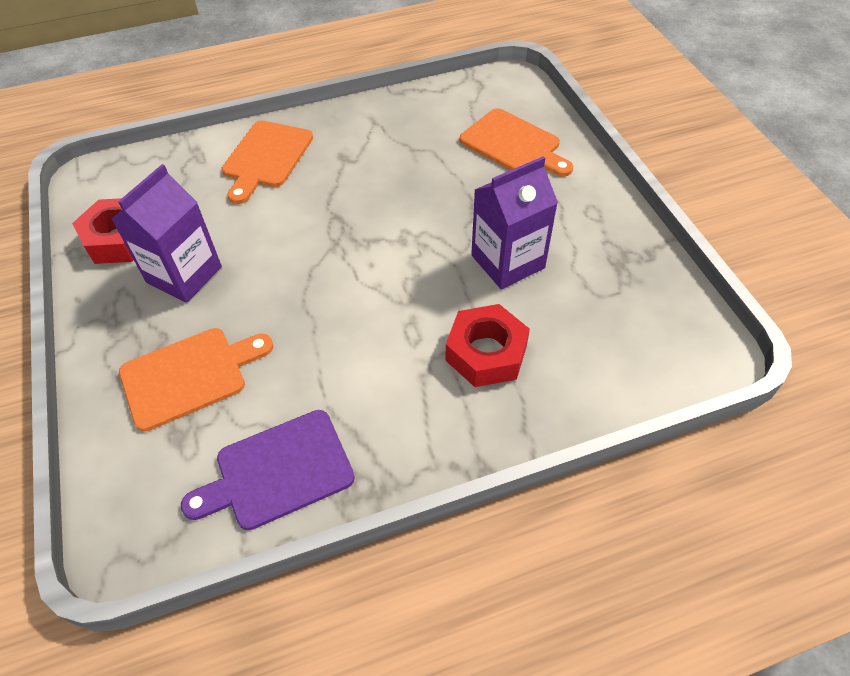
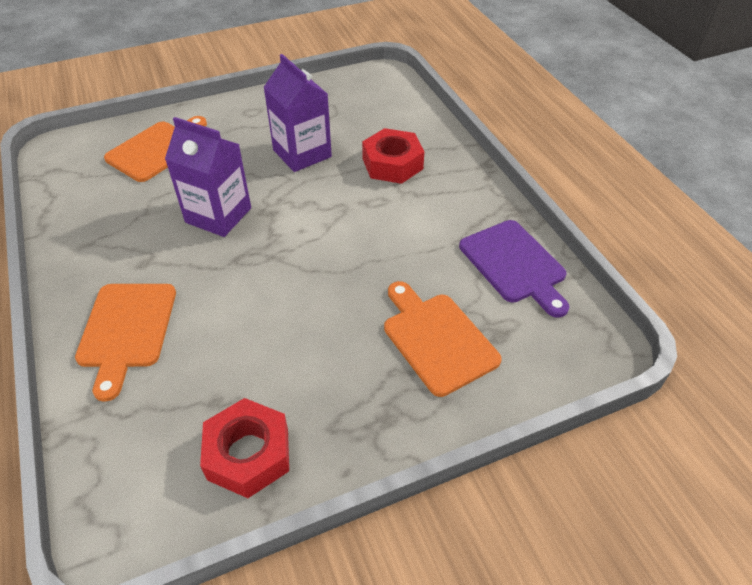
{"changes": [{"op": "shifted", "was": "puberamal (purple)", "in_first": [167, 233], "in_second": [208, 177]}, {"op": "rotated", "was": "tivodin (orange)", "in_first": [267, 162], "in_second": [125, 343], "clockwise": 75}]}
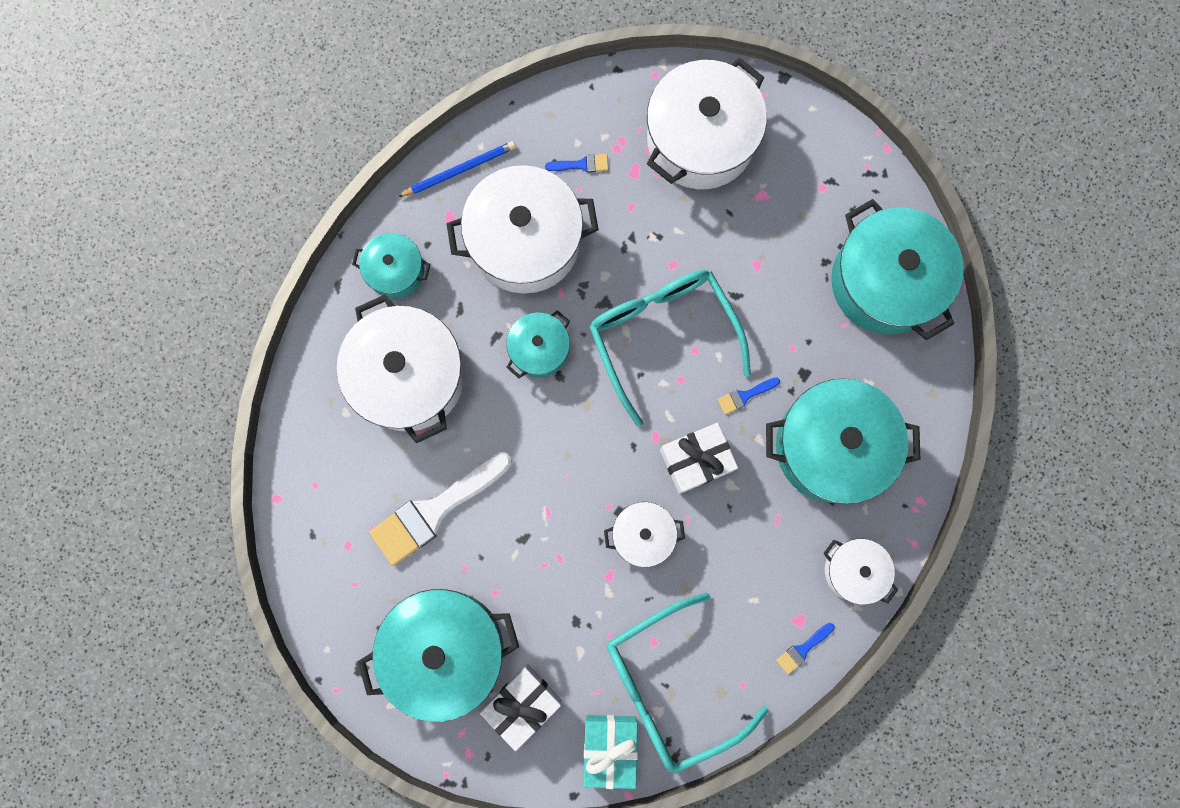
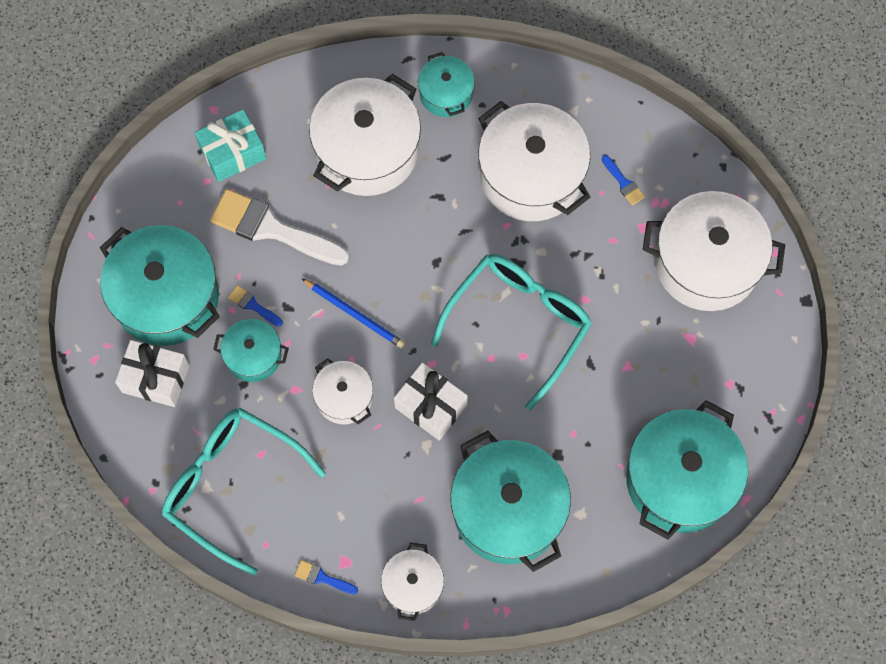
{"changes": [{"op": "shifted", "was": "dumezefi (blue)", "in_first": [457, 169], "in_second": [353, 313]}, {"op": "shifted", "was": "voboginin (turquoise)", "in_first": [538, 344], "in_second": [251, 350]}, {"op": "shifted", "was": "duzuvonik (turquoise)", "in_first": [611, 752], "in_second": [230, 145]}, {"op": "shifted", "was": "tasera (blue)", "in_first": [749, 396], "in_second": [255, 306]}]}
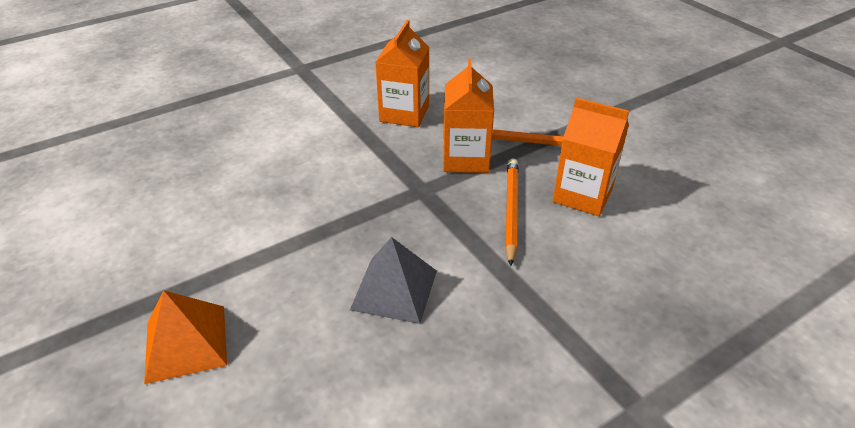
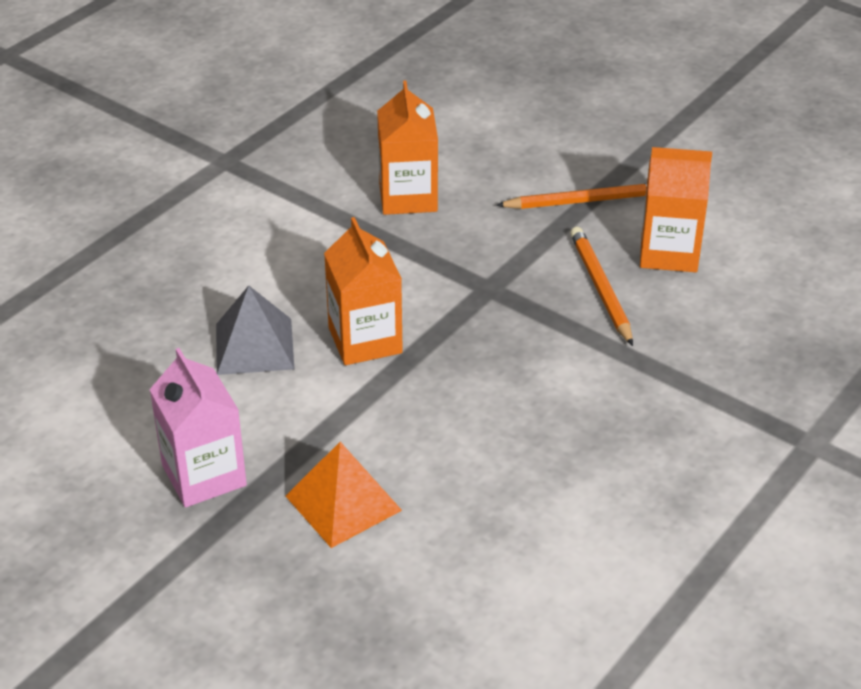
{"changes": [{"op": "new", "now": "puberamal (pink)", "in_second": [198, 427]}, {"op": "shifted", "was": "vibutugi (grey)", "in_first": [393, 280], "in_second": [255, 330]}, {"op": "shifted", "was": "puberamal (orange)", "in_first": [468, 116], "in_second": [363, 291]}]}
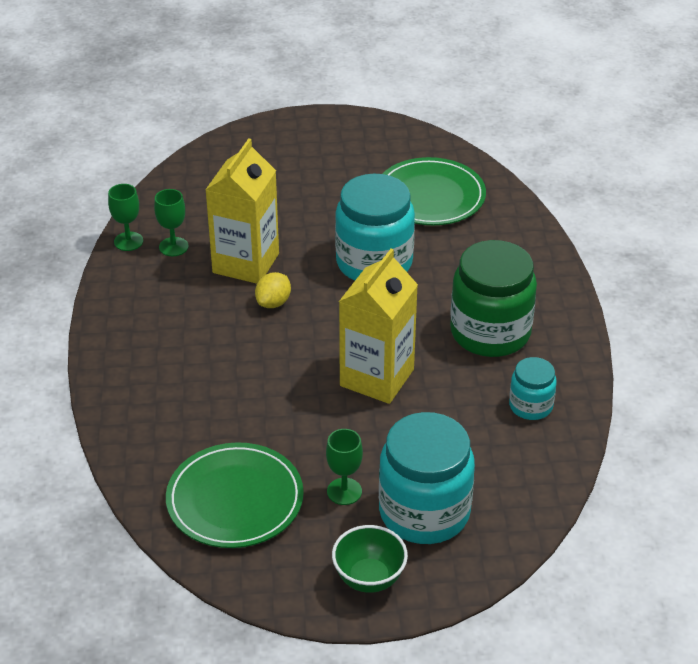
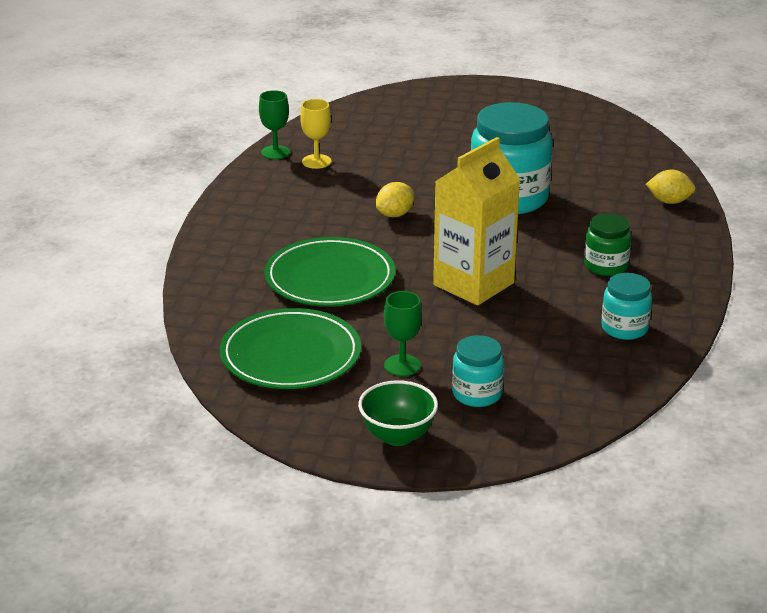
{"changes": [{"op": "gone", "was": "puberamal (yellow)", "in_first": [242, 211]}, {"op": "new", "now": "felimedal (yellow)", "in_second": [671, 187]}, {"op": "shifted", "was": "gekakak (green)", "in_first": [434, 191], "in_second": [329, 271]}, {"op": "repainted", "was": "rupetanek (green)", "now": "rupetanek (yellow)", "in_first": [171, 222], "in_second": [315, 134]}, {"op": "scaled", "was": "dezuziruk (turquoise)", "in_first": [427, 478], "in_second": [478, 371], "ratio": 0.52}, {"op": "scaled", "was": "dezuziruk (green)", "in_first": [493, 298], "in_second": [607, 244], "ratio": 0.52}]}
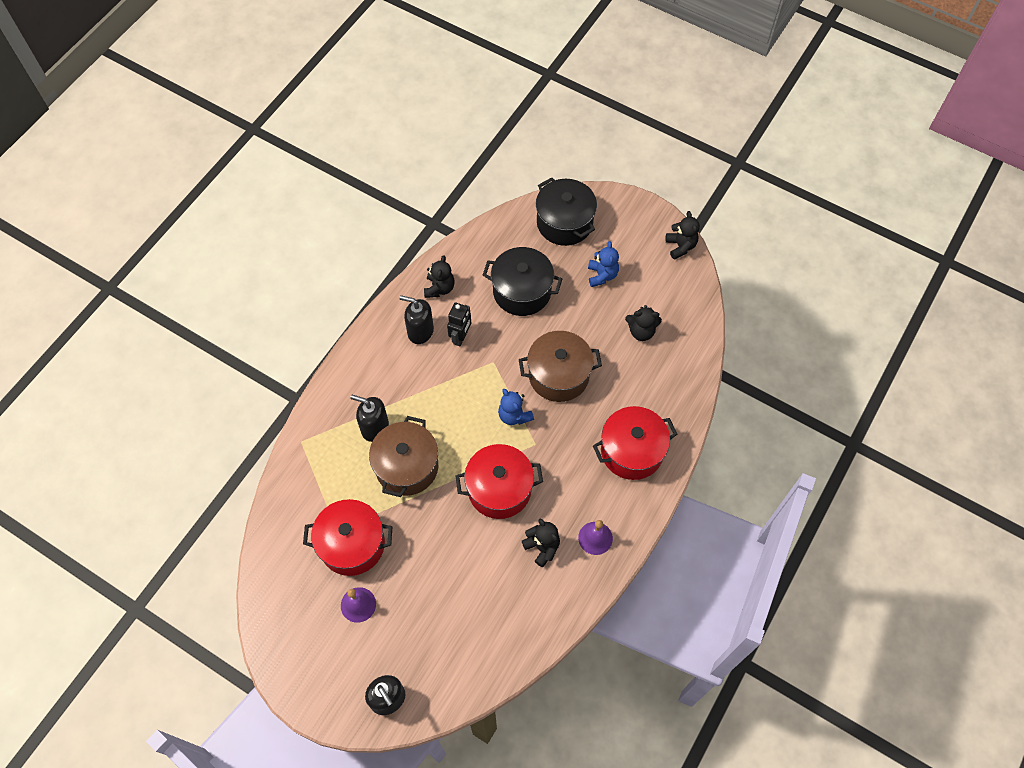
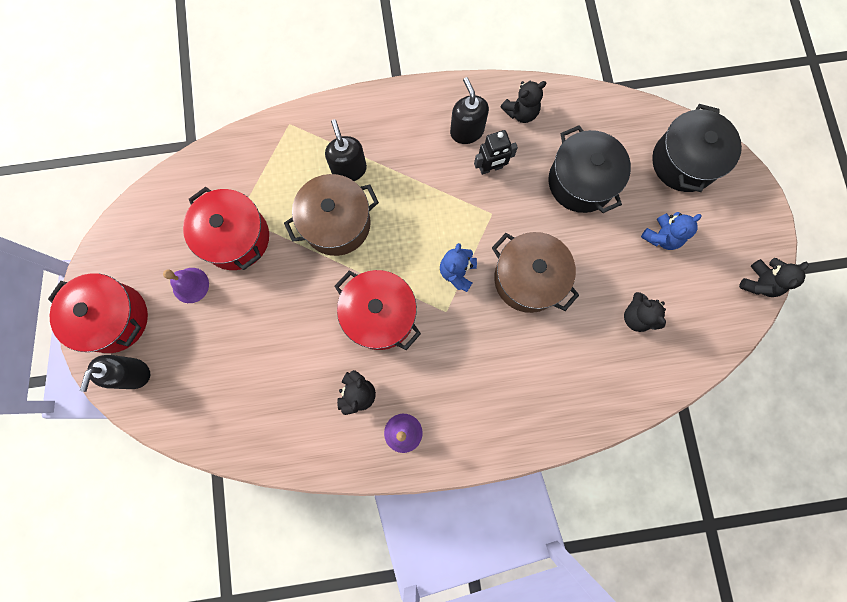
{"changes": [{"op": "shifted", "was": "voboginin (red)", "in_first": [635, 443], "in_second": [98, 313]}]}
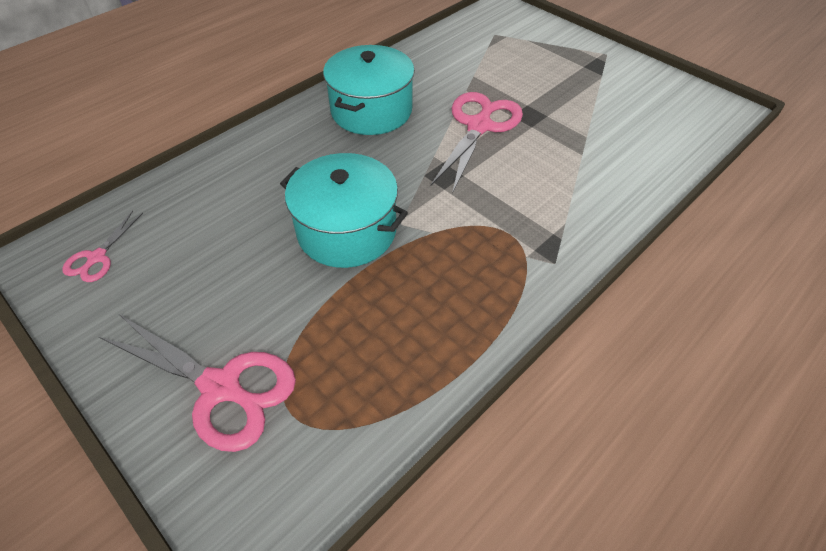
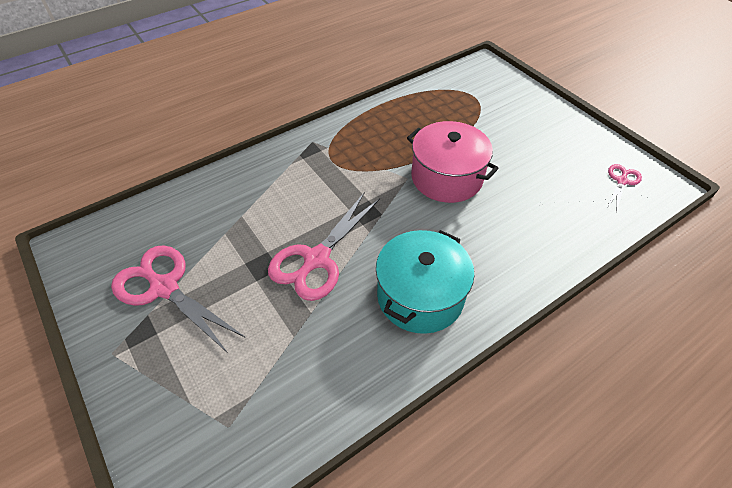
{"changes": [{"op": "shifted", "was": "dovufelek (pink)", "in_first": [197, 383], "in_second": [178, 299]}, {"op": "repainted", "was": "voboginin (turquoise)", "now": "voboginin (pink)", "in_first": [344, 210], "in_second": [453, 162]}]}
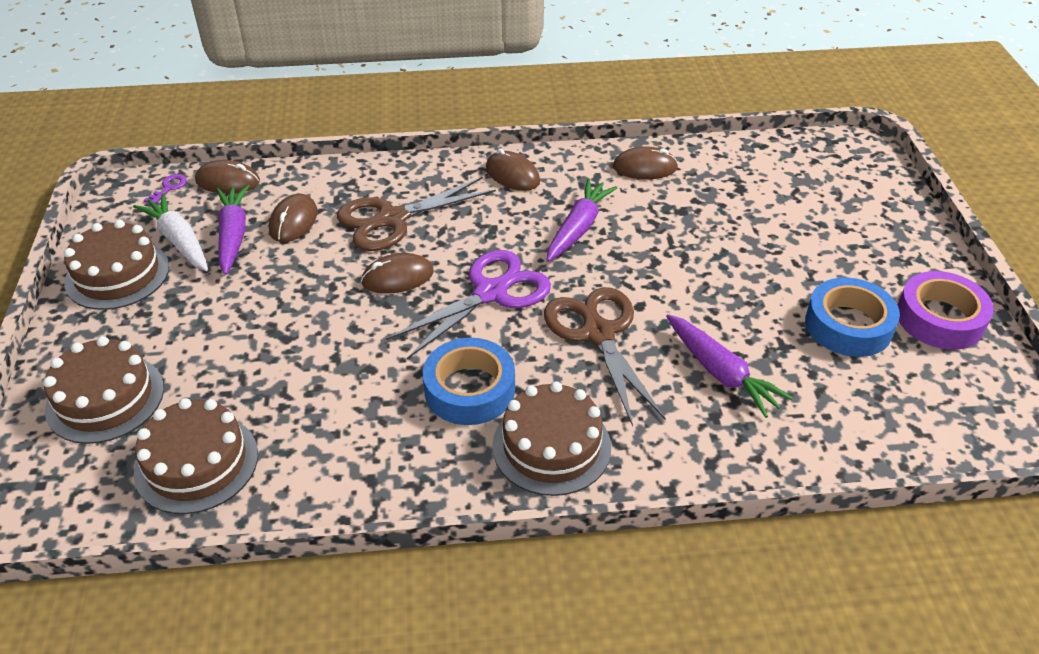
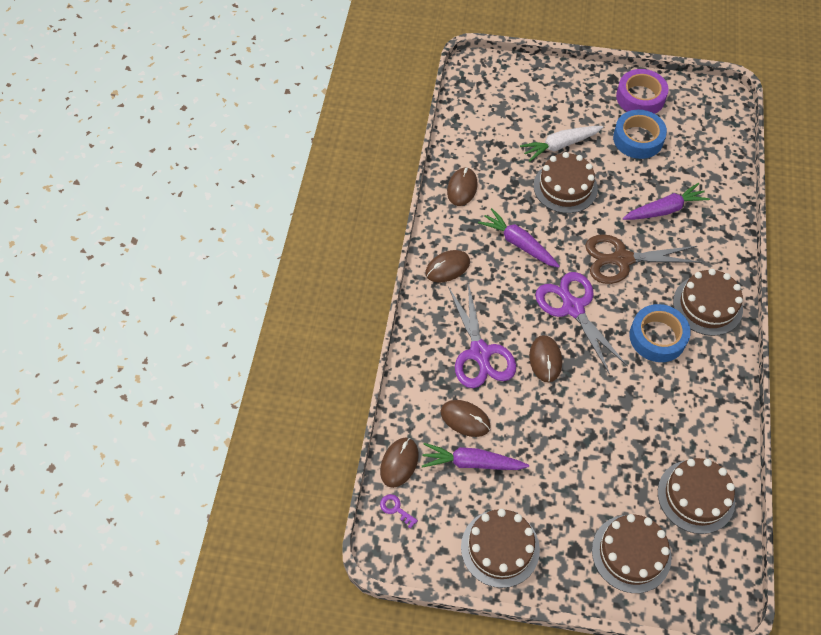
{"changes": [{"op": "new", "now": "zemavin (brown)", "in_second": [565, 182]}, {"op": "shifted", "was": "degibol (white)", "in_first": [170, 232], "in_second": [561, 144]}, {"op": "repainted", "was": "dovufelek (brown)", "now": "dovufelek (purple)", "in_first": [416, 214], "in_second": [482, 335]}]}
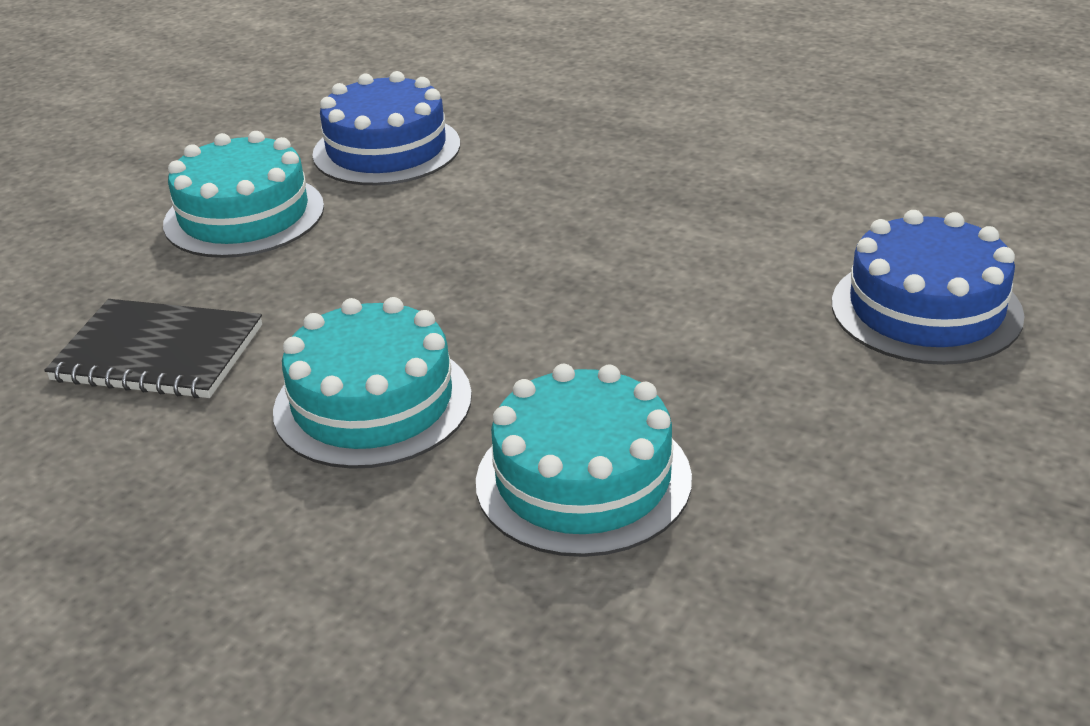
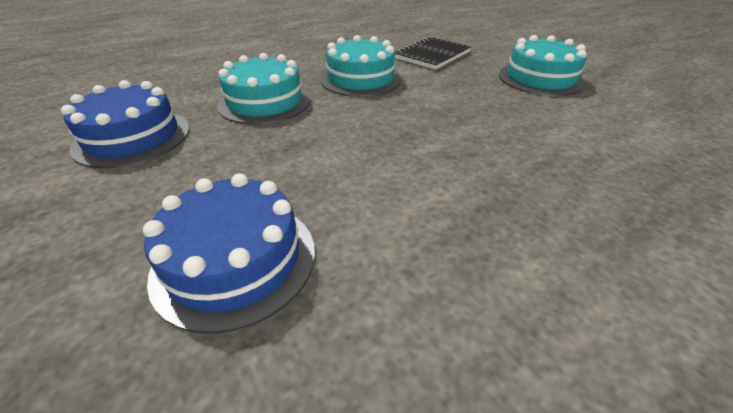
{"changes": [{"op": "shifted", "was": "zemavin (blue)", "in_first": [386, 128], "in_second": [125, 124]}]}
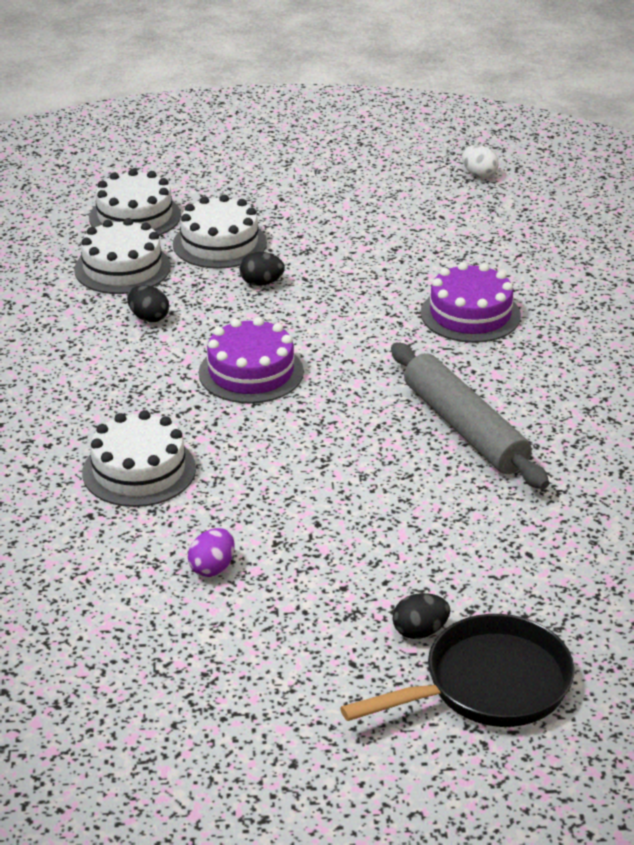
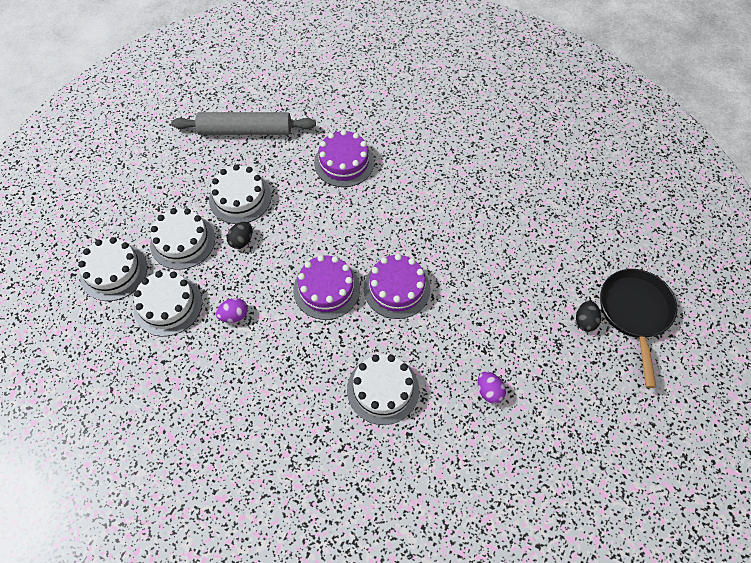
{"changes": [{"op": "gone", "was": "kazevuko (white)", "in_first": [480, 161]}, {"op": "new", "now": "zemavin (white)", "in_second": [240, 194]}, {"op": "new", "now": "zemavin (purple)", "in_second": [397, 286]}, {"op": "shifted", "was": "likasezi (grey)", "in_first": [470, 416], "in_second": [243, 123]}, {"op": "repainted", "was": "kazevuko (black)", "now": "kazevuko (purple)", "in_first": [148, 303], "in_second": [232, 310]}]}
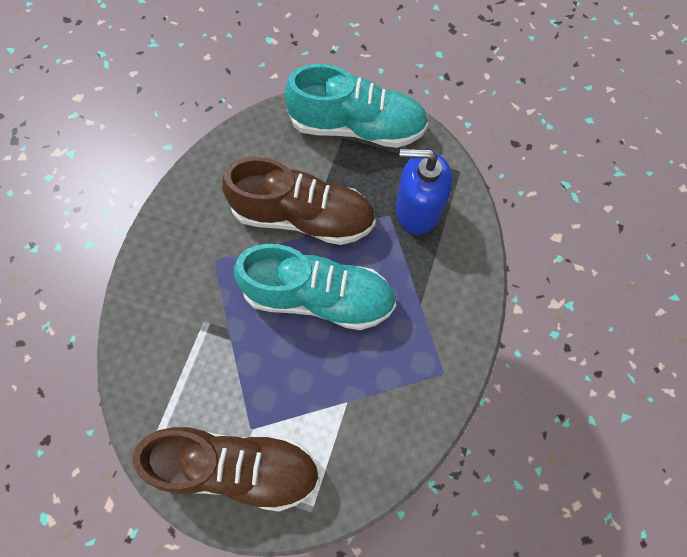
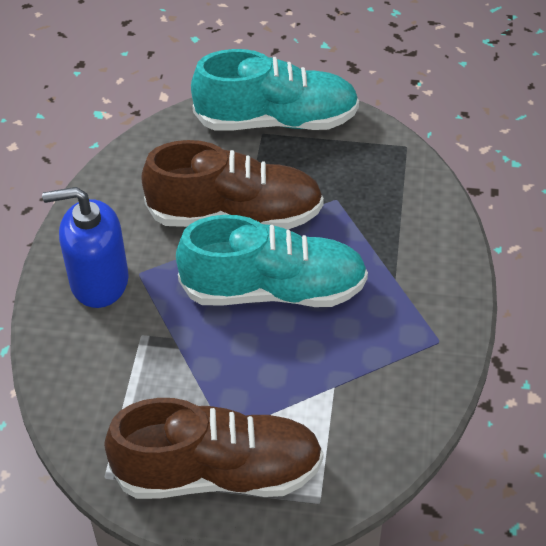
{"changes": [{"op": "shifted", "was": "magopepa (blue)", "in_first": [424, 191], "in_second": [85, 247]}]}
